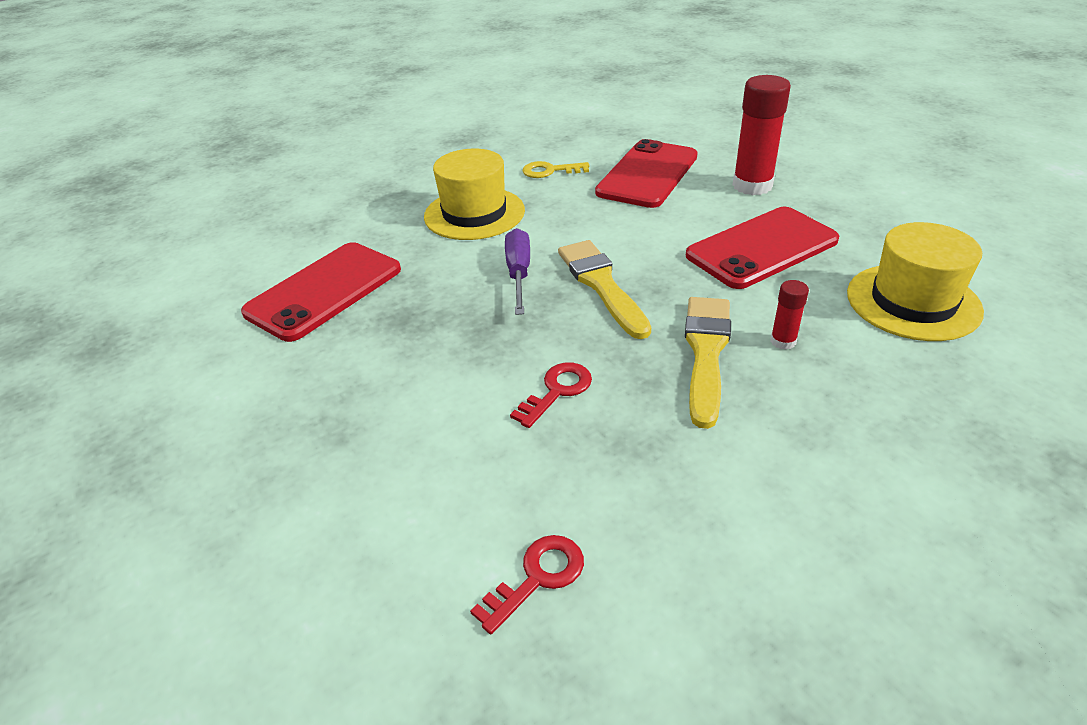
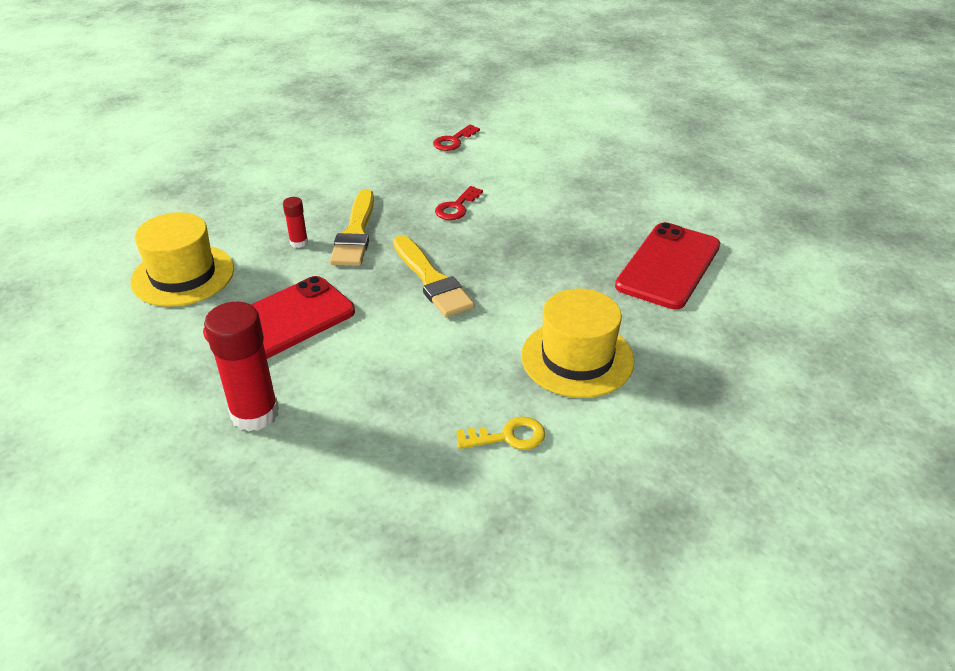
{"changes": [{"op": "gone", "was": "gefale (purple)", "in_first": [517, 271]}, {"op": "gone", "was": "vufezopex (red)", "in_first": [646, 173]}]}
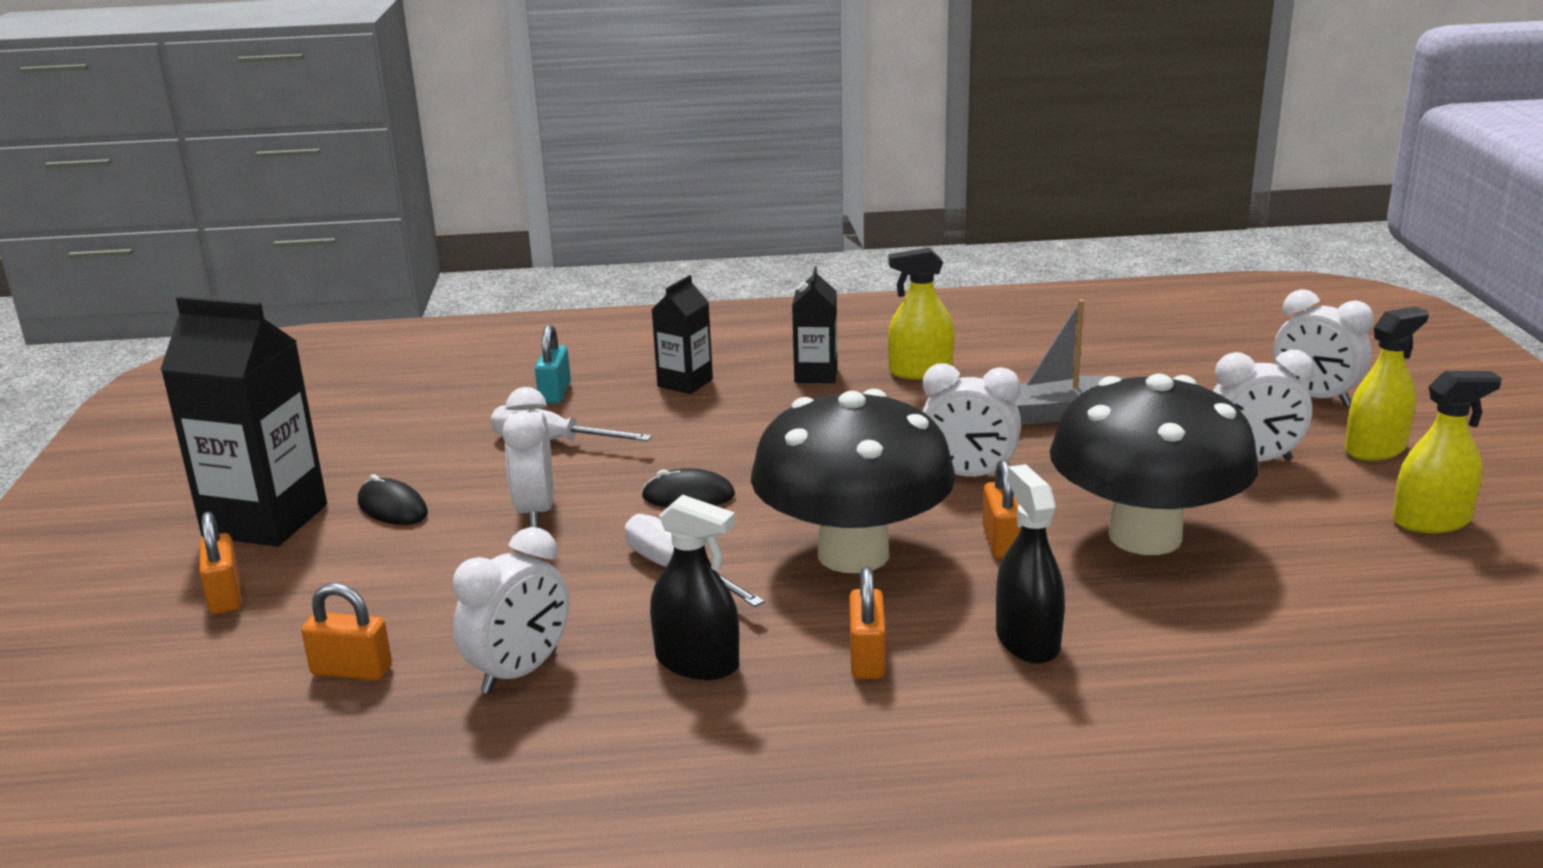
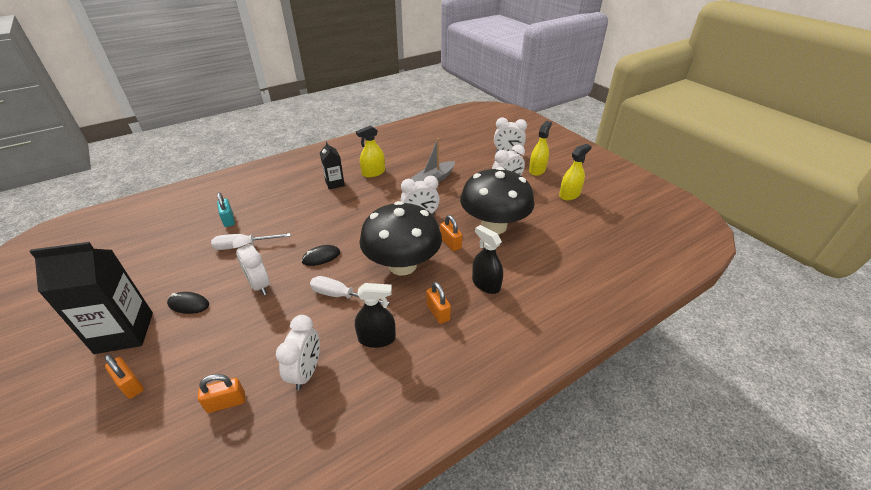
{"changes": [{"op": "gone", "was": "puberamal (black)", "in_first": [682, 334]}]}
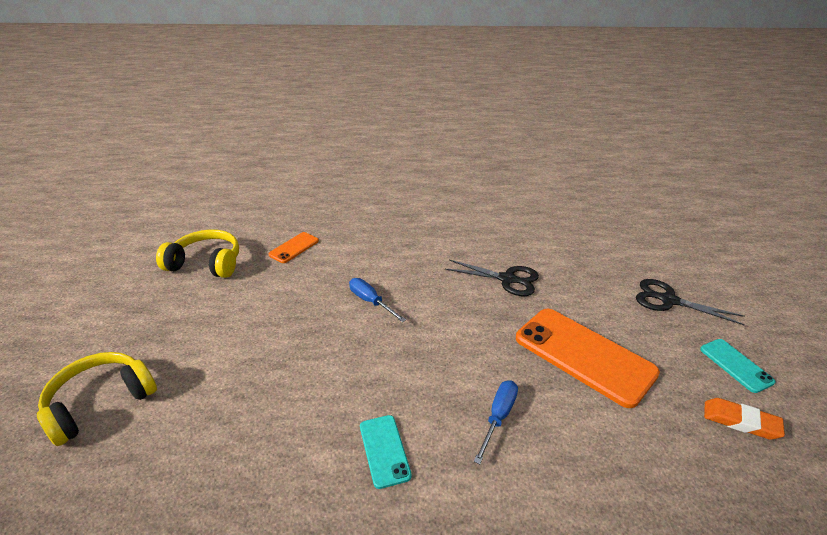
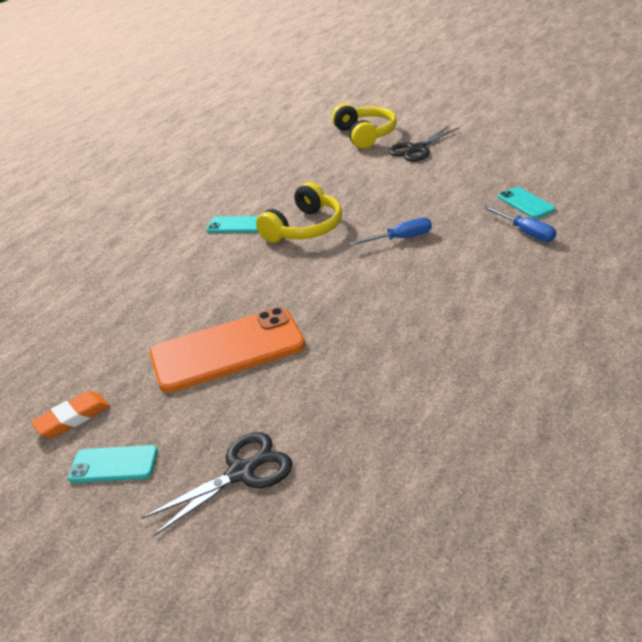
{"changes": [{"op": "shifted", "was": "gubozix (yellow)", "in_first": [197, 253], "in_second": [299, 212]}, {"op": "shifted", "was": "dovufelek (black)", "in_first": [492, 278], "in_second": [423, 144]}, {"op": "shifted", "was": "gefale (blue)", "in_first": [496, 422], "in_second": [519, 224]}, {"op": "repainted", "was": "vufezopex (orange)", "now": "vufezopex (turquoise)", "in_first": [293, 247], "in_second": [527, 203]}]}
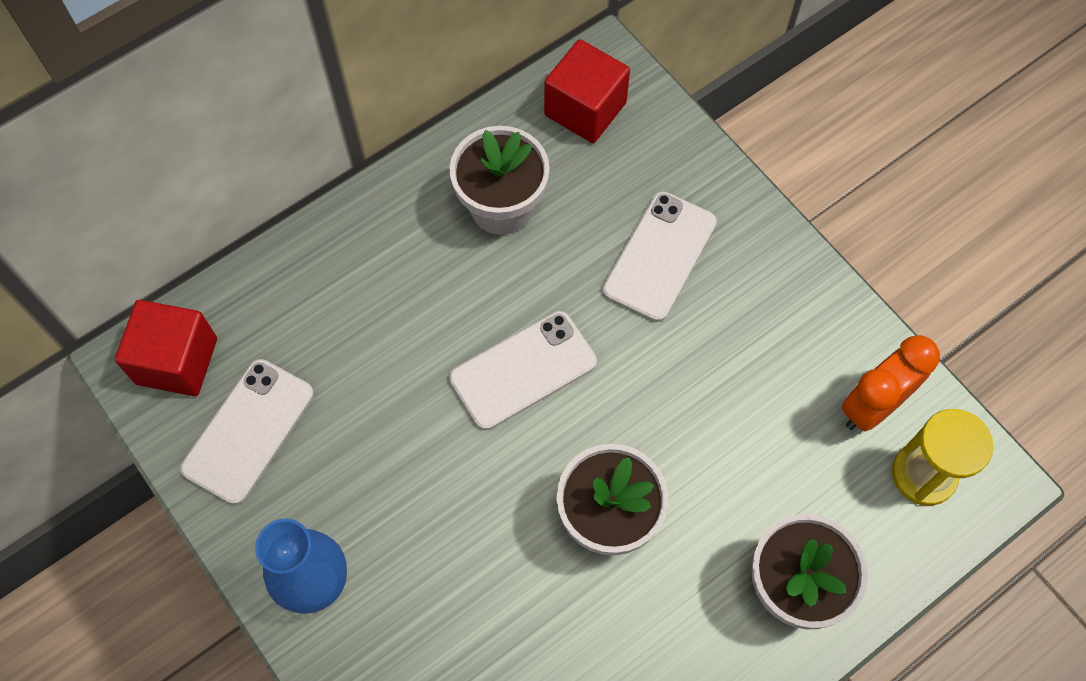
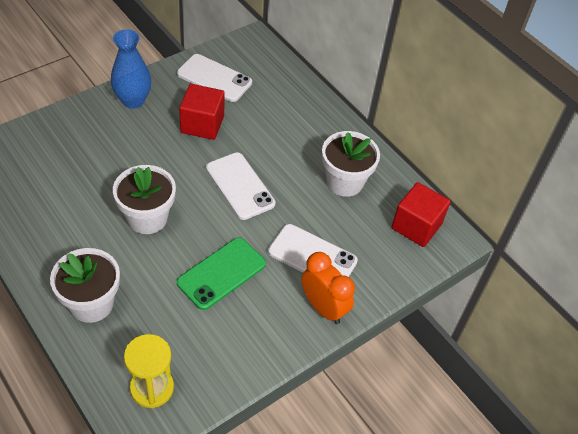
{"changes": [{"op": "new", "now": "vufezopex (green)", "in_second": [221, 273]}, {"op": "shifted", "was": "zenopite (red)", "in_first": [166, 348], "in_second": [202, 112]}, {"op": "shifted", "was": "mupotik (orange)", "in_first": [891, 383], "in_second": [328, 288]}]}
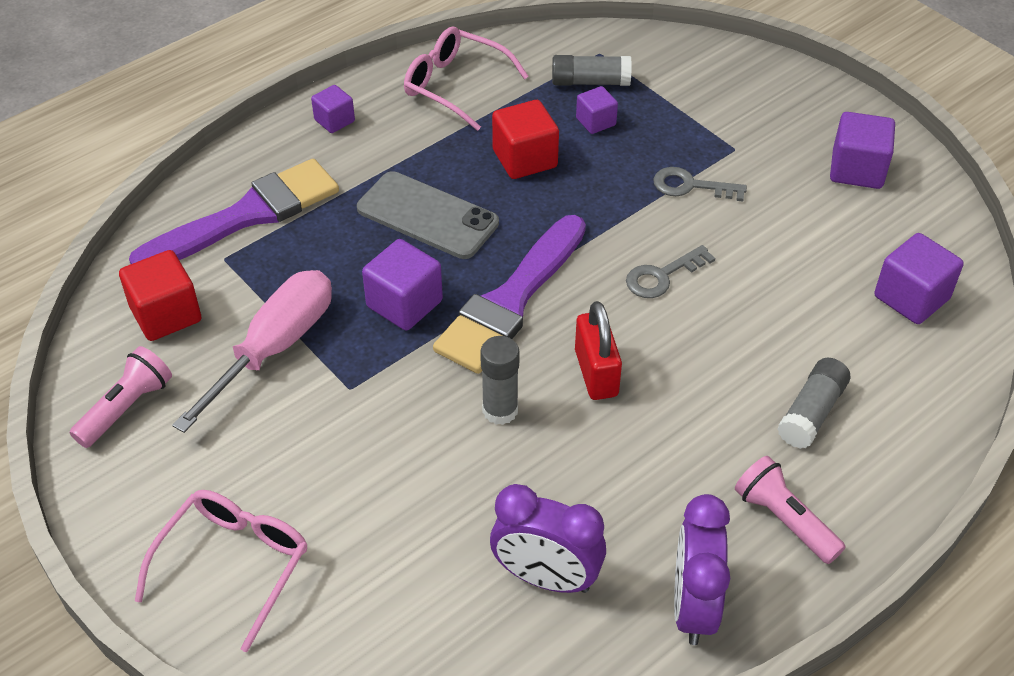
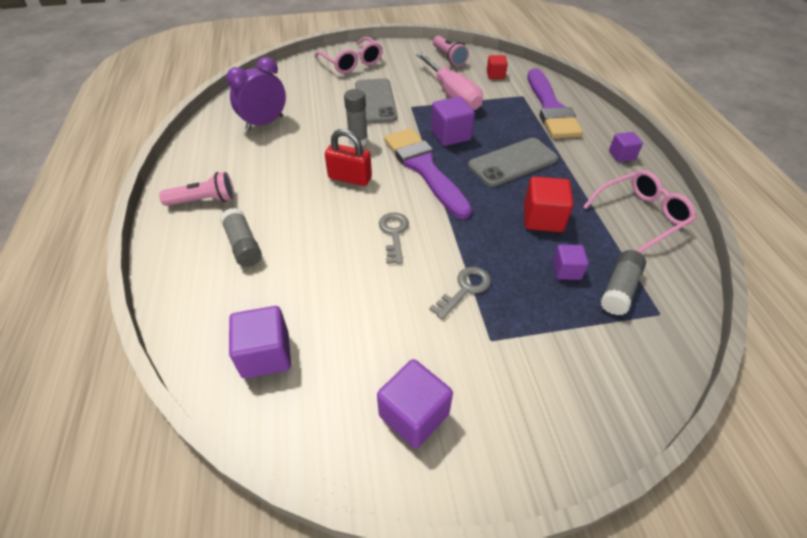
{"changes": [{"op": "gone", "was": "mupotik (purple)", "in_first": [702, 569]}, {"op": "new", "now": "vufezopex (grey)", "in_second": [376, 101]}, {"op": "scaled", "was": "zenopite (red)", "in_first": [160, 295], "in_second": [497, 67], "ratio": 0.61}]}
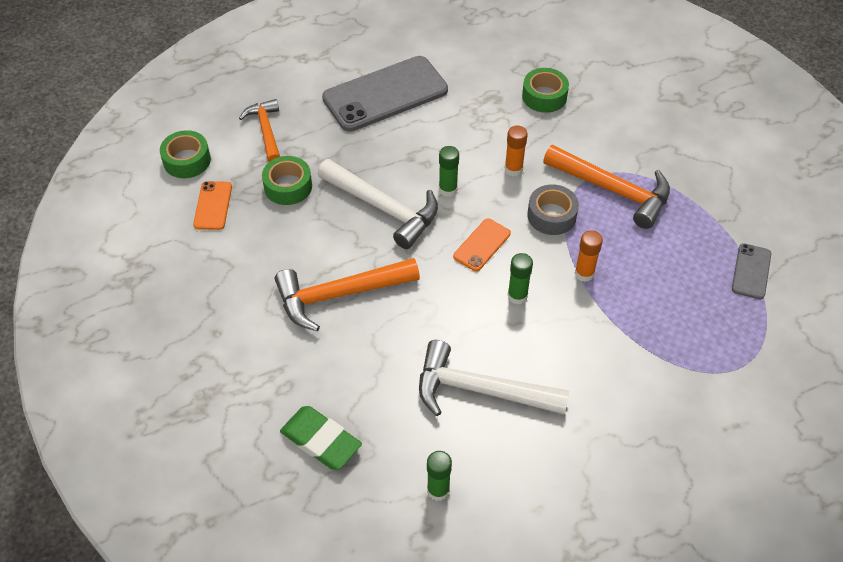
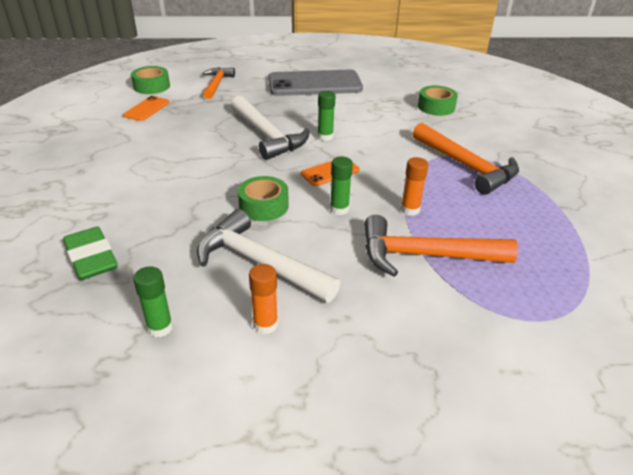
{"changes": [{"op": "gone", "was": "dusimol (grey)", "in_first": [553, 209]}, {"op": "gone", "was": "vufezopex (grey)", "in_first": [752, 271]}, {"op": "shifted", "was": "dusimol (green)", "in_first": [287, 180], "in_second": [263, 198]}, {"op": "shifted", "was": "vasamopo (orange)", "in_first": [347, 295], "in_second": [441, 246]}, {"op": "shifted", "was": "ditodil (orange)", "in_first": [516, 151], "in_second": [263, 299]}]}
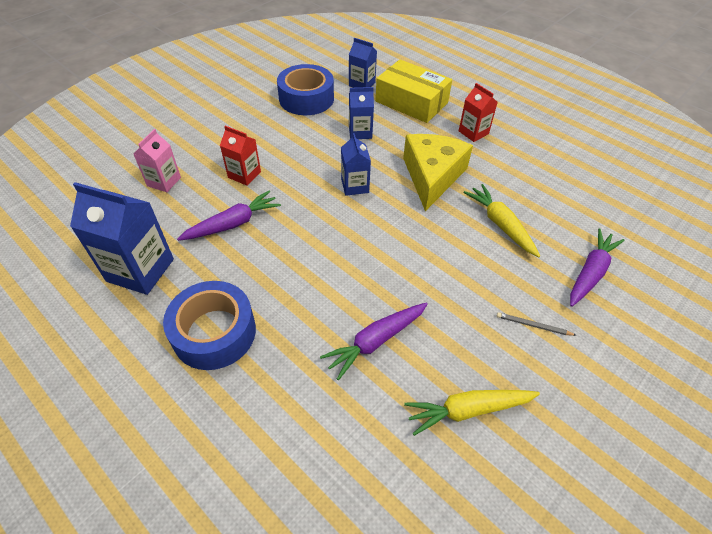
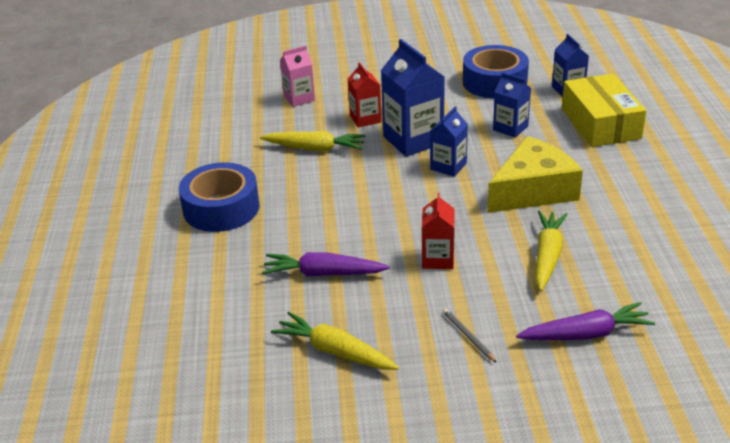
{"changes": [{"op": "shifted", "was": "puberamal (blue)", "in_first": [122, 238], "in_second": [413, 98]}, {"op": "shifted", "was": "puberamal (red)", "in_first": [478, 112], "in_second": [438, 231]}, {"op": "repainted", "was": "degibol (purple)", "now": "degibol (yellow)", "in_first": [229, 216], "in_second": [313, 141]}]}
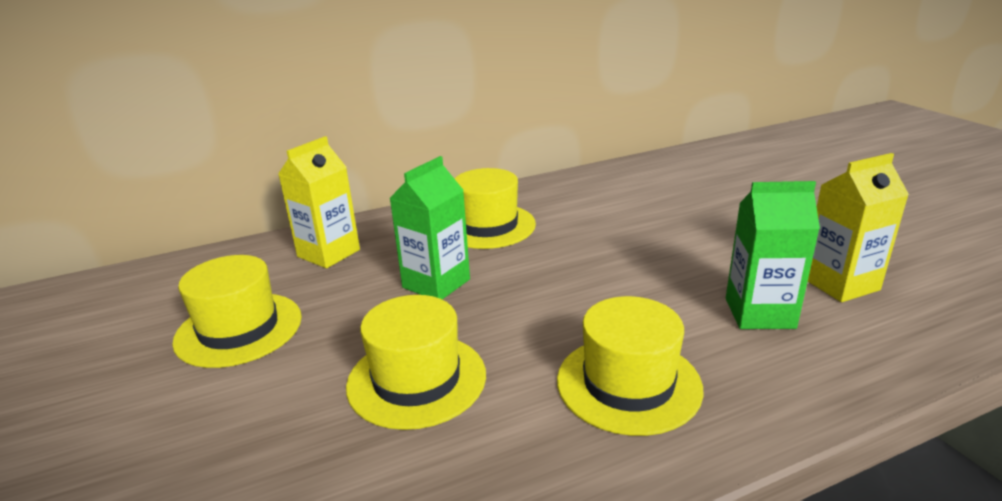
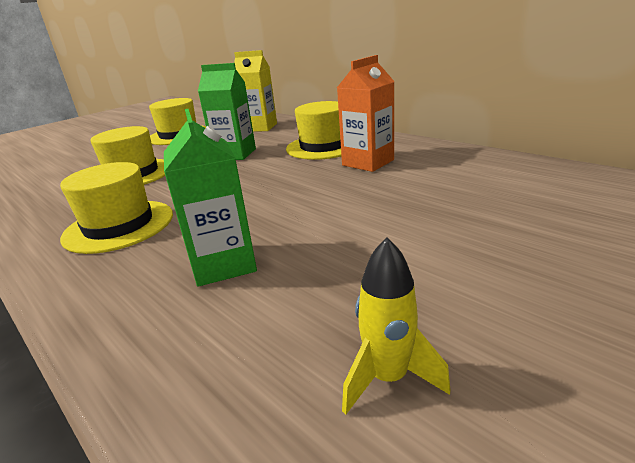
{"changes": [{"op": "gone", "was": "puberamal (yellow)", "in_first": [858, 227]}, {"op": "new", "now": "puberamal (orange)", "in_second": [366, 113]}, {"op": "new", "now": "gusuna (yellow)", "in_second": [396, 326]}]}
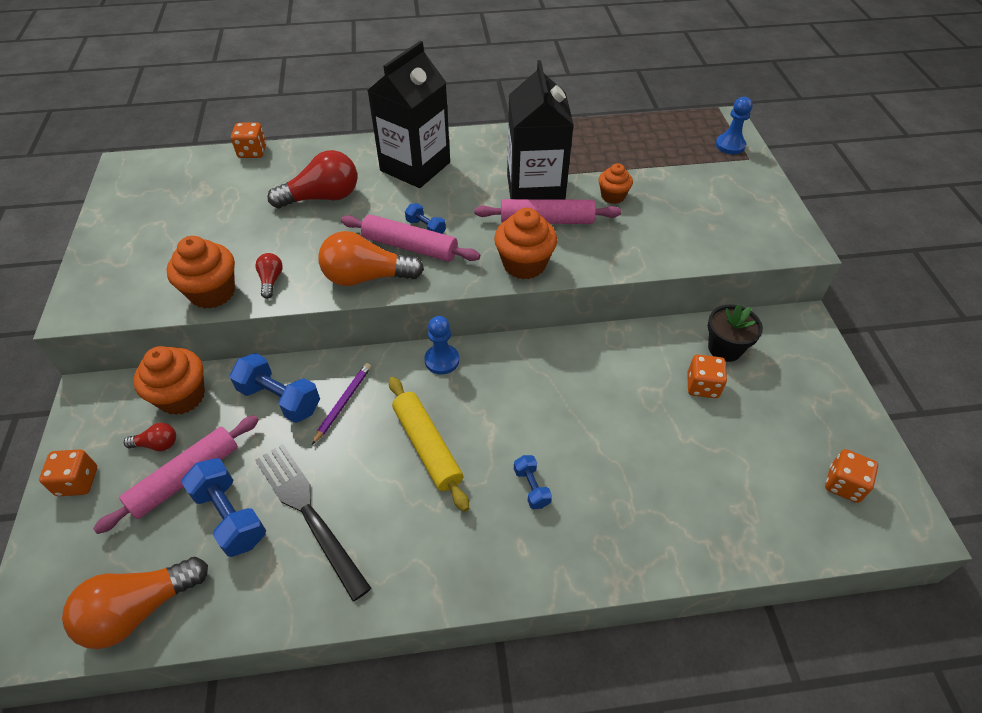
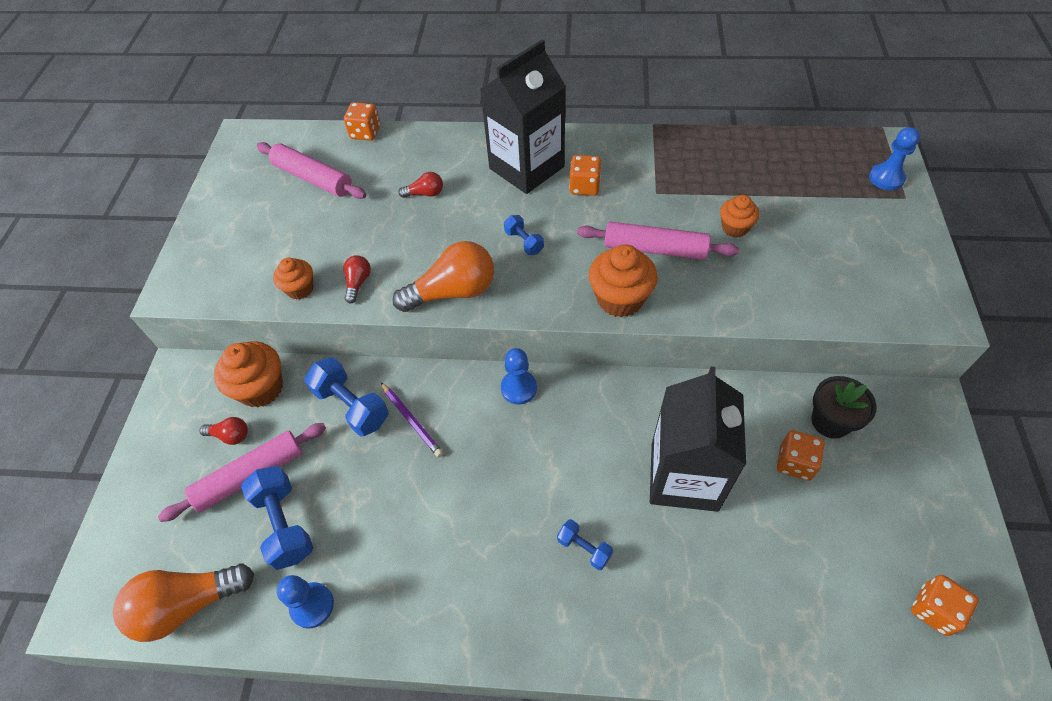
{"changes": [{"op": "gone", "was": "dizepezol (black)", "in_first": [313, 522]}, {"op": "gone", "was": "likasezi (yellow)", "in_first": [429, 444]}, {"op": "new", "now": "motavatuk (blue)", "in_second": [305, 602]}, {"op": "shifted", "was": "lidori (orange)", "in_first": [68, 472], "in_second": [585, 175]}, {"op": "shifted", "was": "likasezi (pink)", "in_first": [410, 238], "in_second": [311, 170]}, {"op": "shifted", "was": "puberamal (black)", "in_first": [540, 130], "in_second": [698, 439]}, {"op": "rotated", "was": "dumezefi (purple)", "in_first": [341, 404], "in_second": [412, 419], "clockwise": 105}, {"op": "rotated", "was": "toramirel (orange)", "in_first": [371, 258], "in_second": [443, 276], "clockwise": 150}, {"op": "rotated", "was": "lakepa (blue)", "in_first": [533, 482], "in_second": [585, 544], "clockwise": -45}, {"op": "scaled", "was": "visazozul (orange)", "in_first": [200, 272], "in_second": [293, 279], "ratio": 0.61}, {"op": "scaled", "was": "toramirel (red)", "in_first": [312, 179], "in_second": [420, 185], "ratio": 0.48}]}
